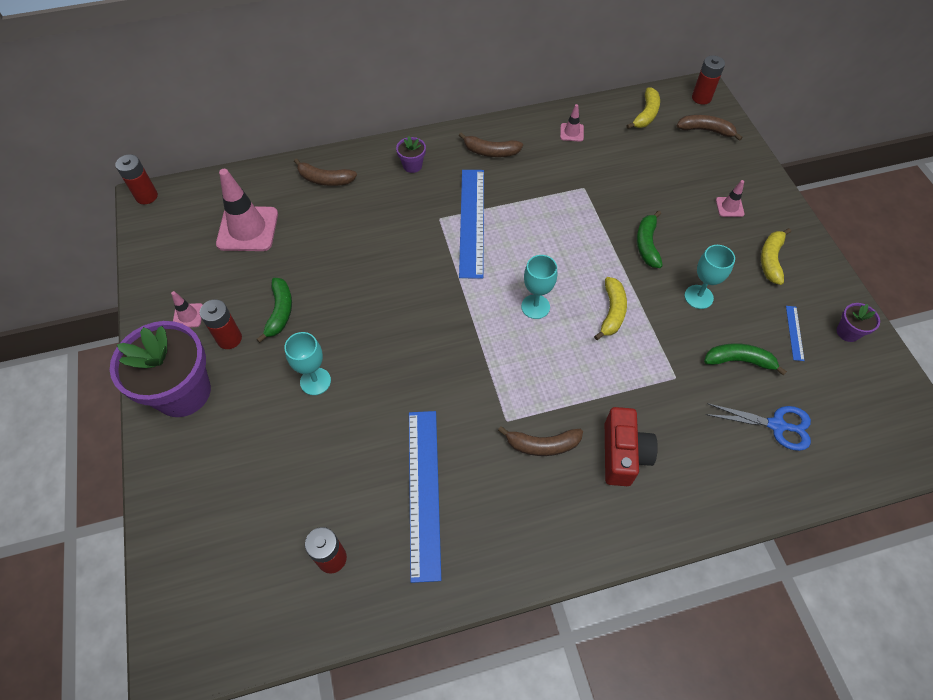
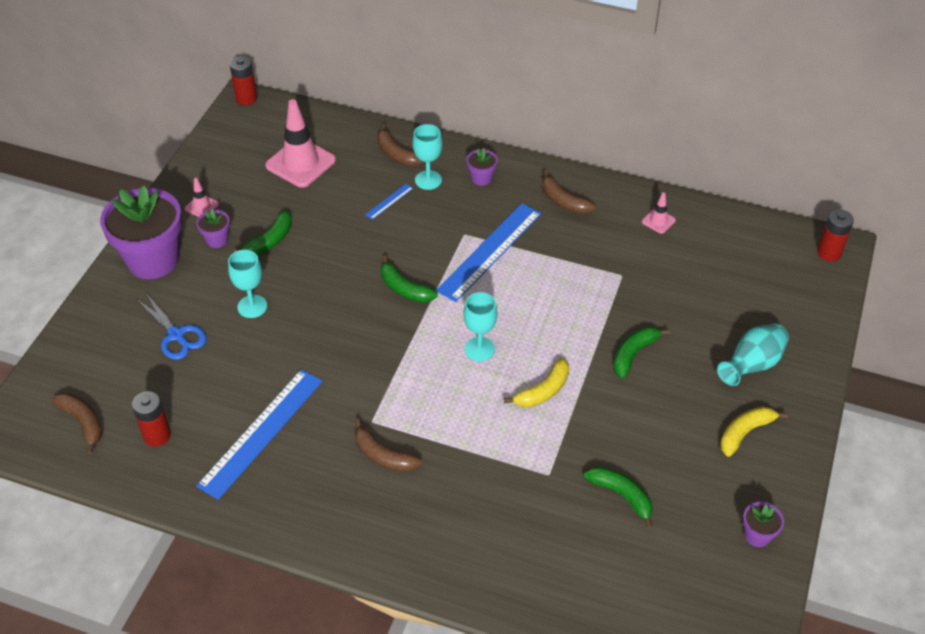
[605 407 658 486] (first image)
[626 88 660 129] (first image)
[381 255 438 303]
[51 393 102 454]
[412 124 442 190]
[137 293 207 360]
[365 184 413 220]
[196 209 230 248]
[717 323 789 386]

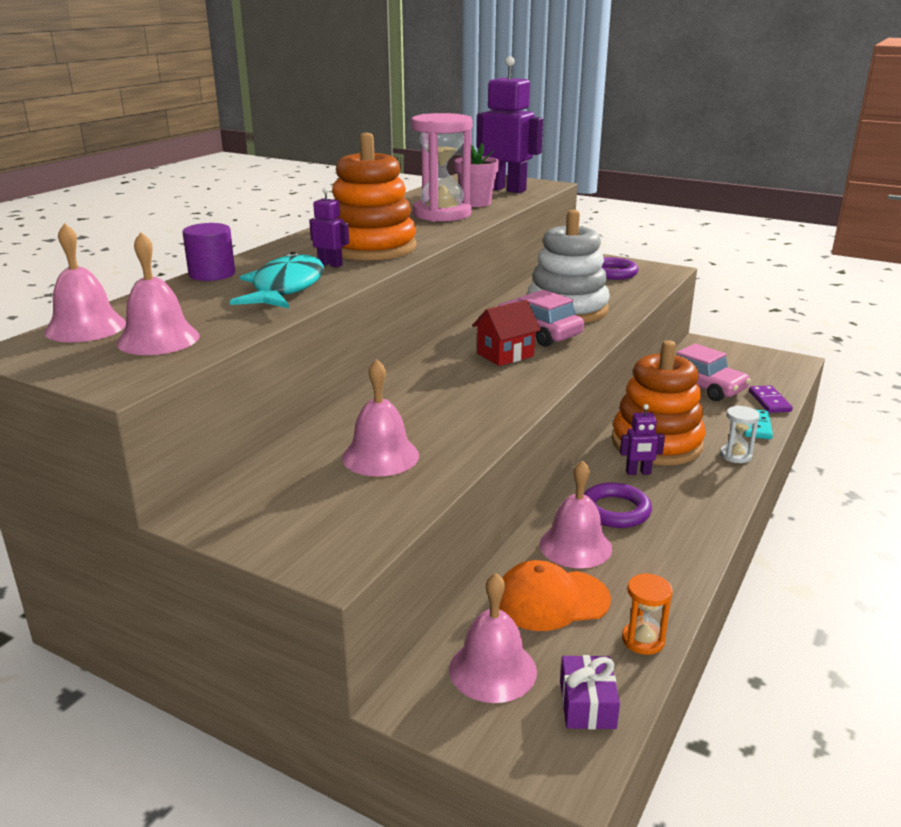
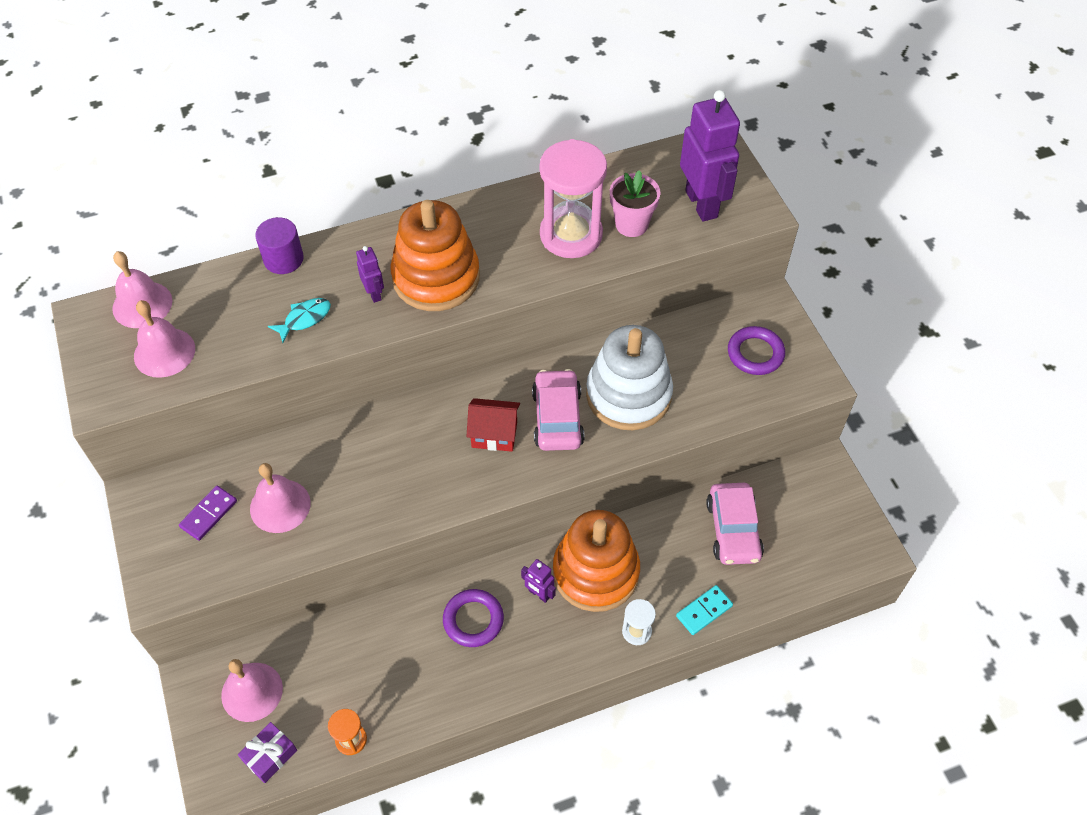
[499 560 611 631] (first image)
[540 460 612 568] (first image)
[179 486 237 541]
[268 298 331 343]

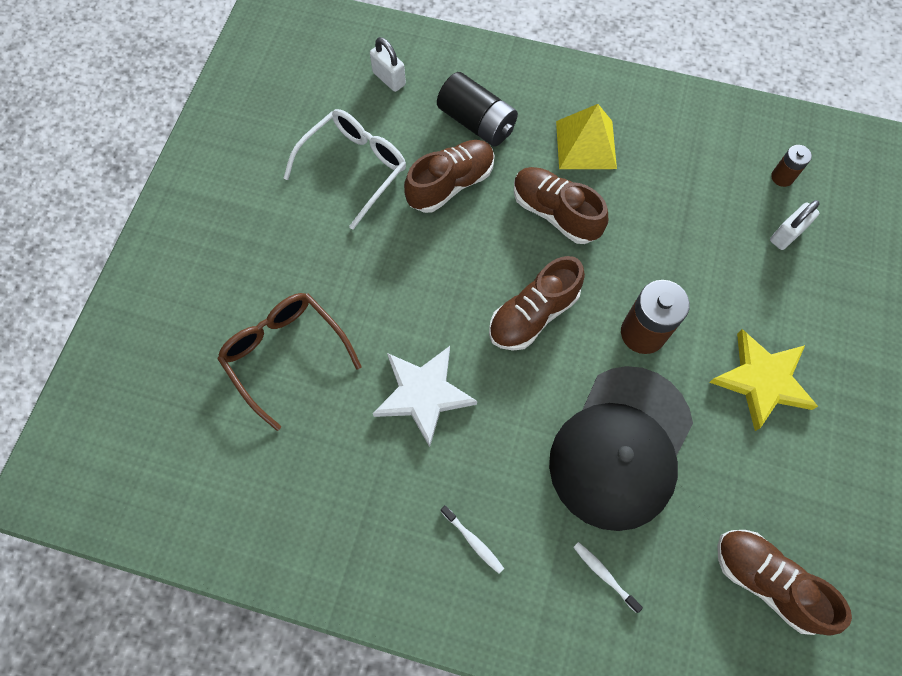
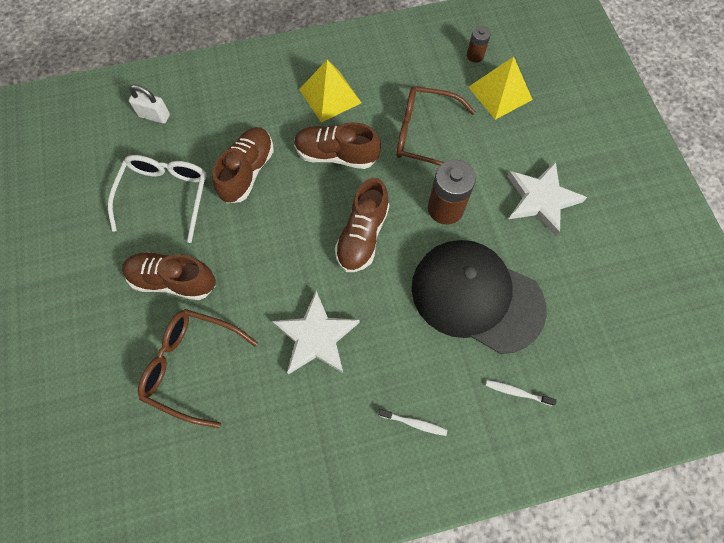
[437 72 518 147] (first image)
[396 86 476 165]
[122 252 216 300]
[469 57 533 120]
[507 161 587 236]
[412 240 546 354]

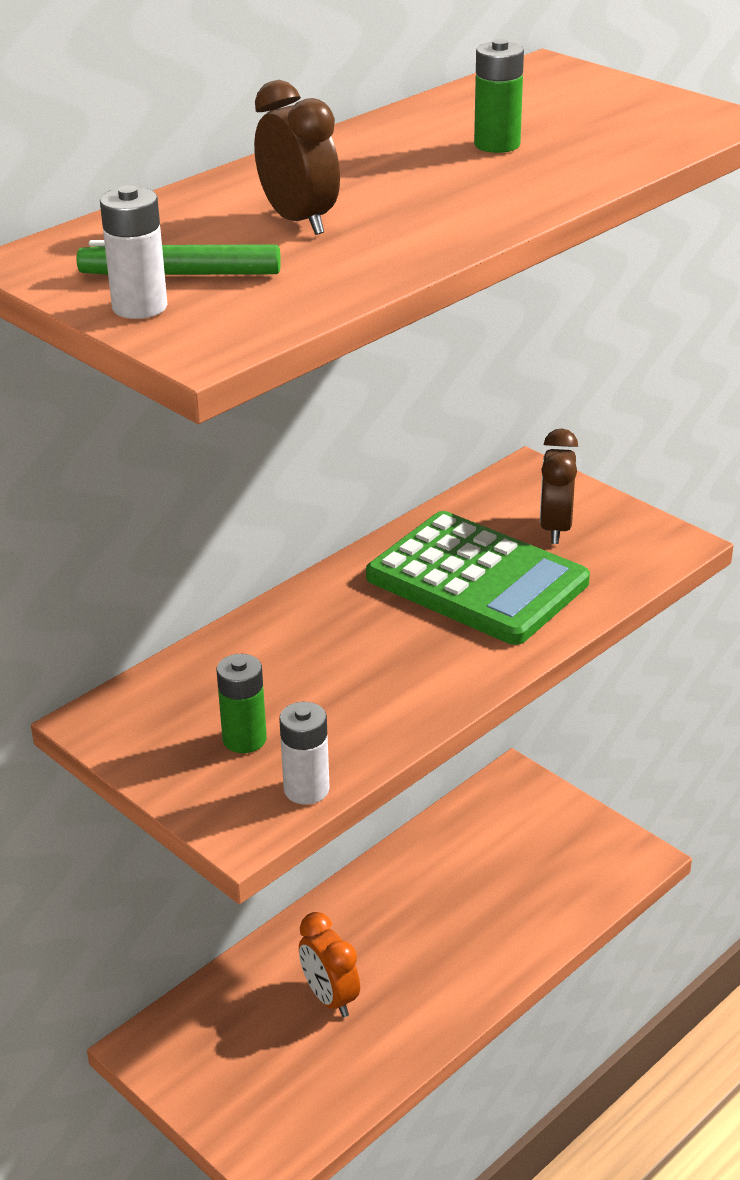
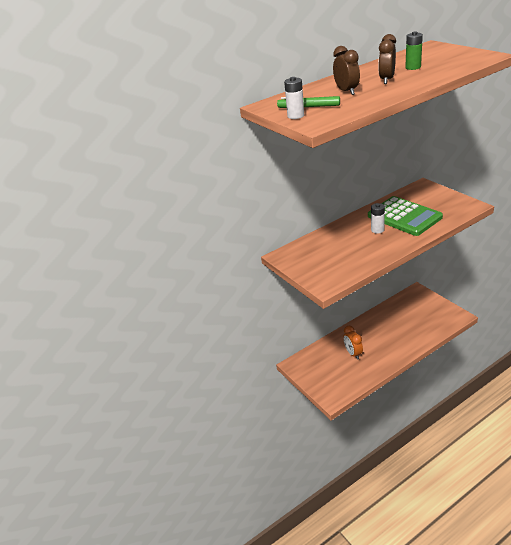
[217 654 267 753] (first image)
[371 203 385 234]
[378 34 396 84]

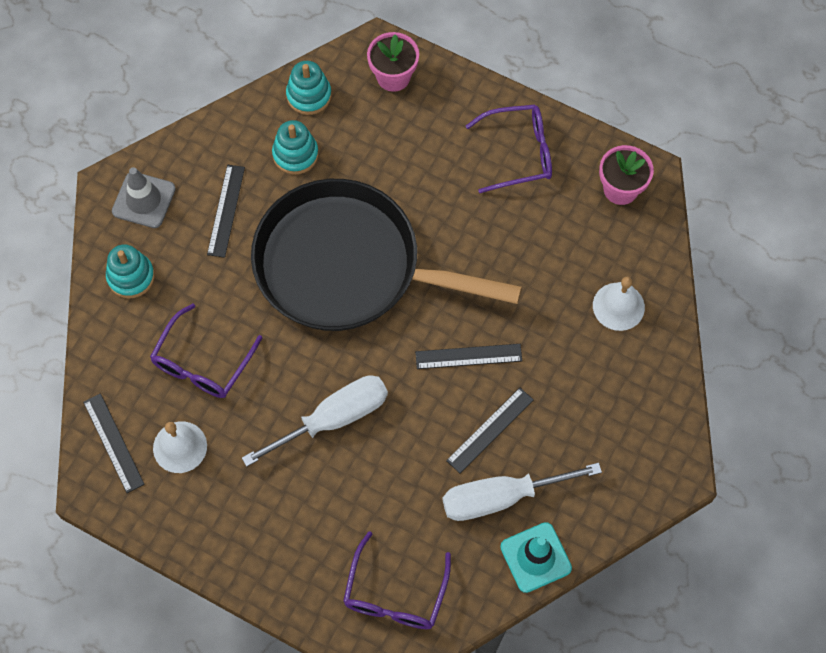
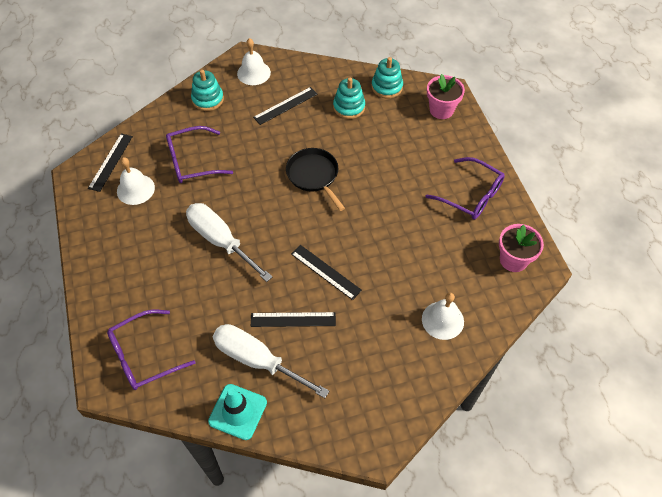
[237 38 271 85]
[186 203 272 282]
[286 148 345 211]

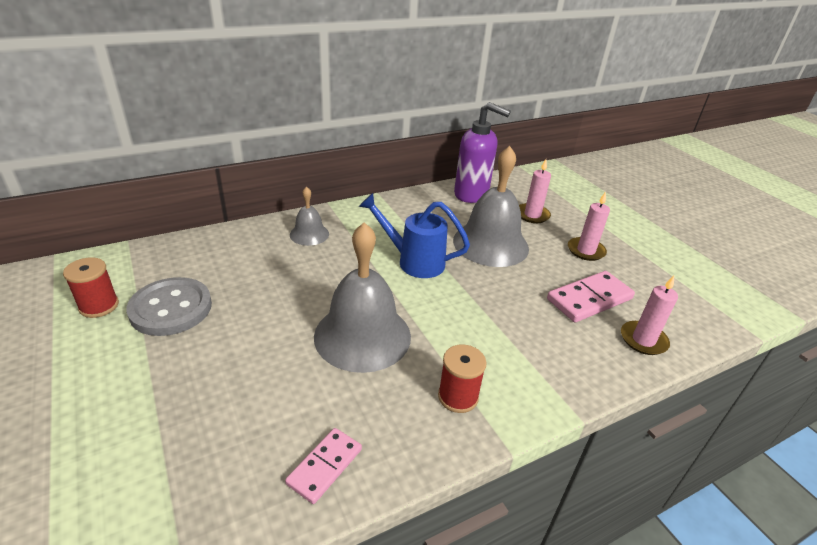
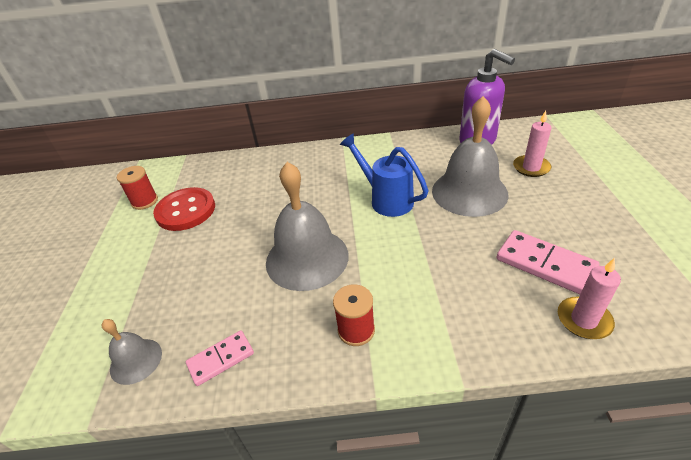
[568 192 610 261] (first image)
[102 319 162 385]
[153 187 215 231]
[497 230 599 294]

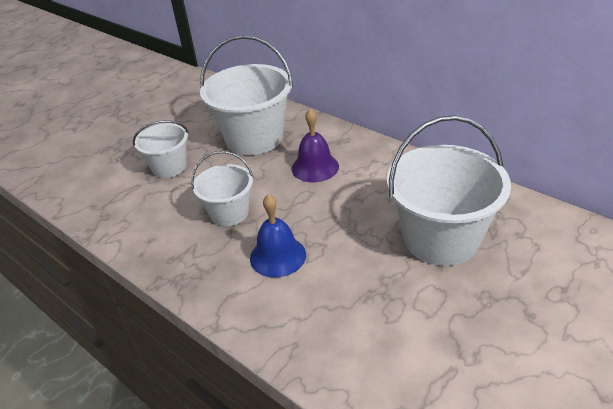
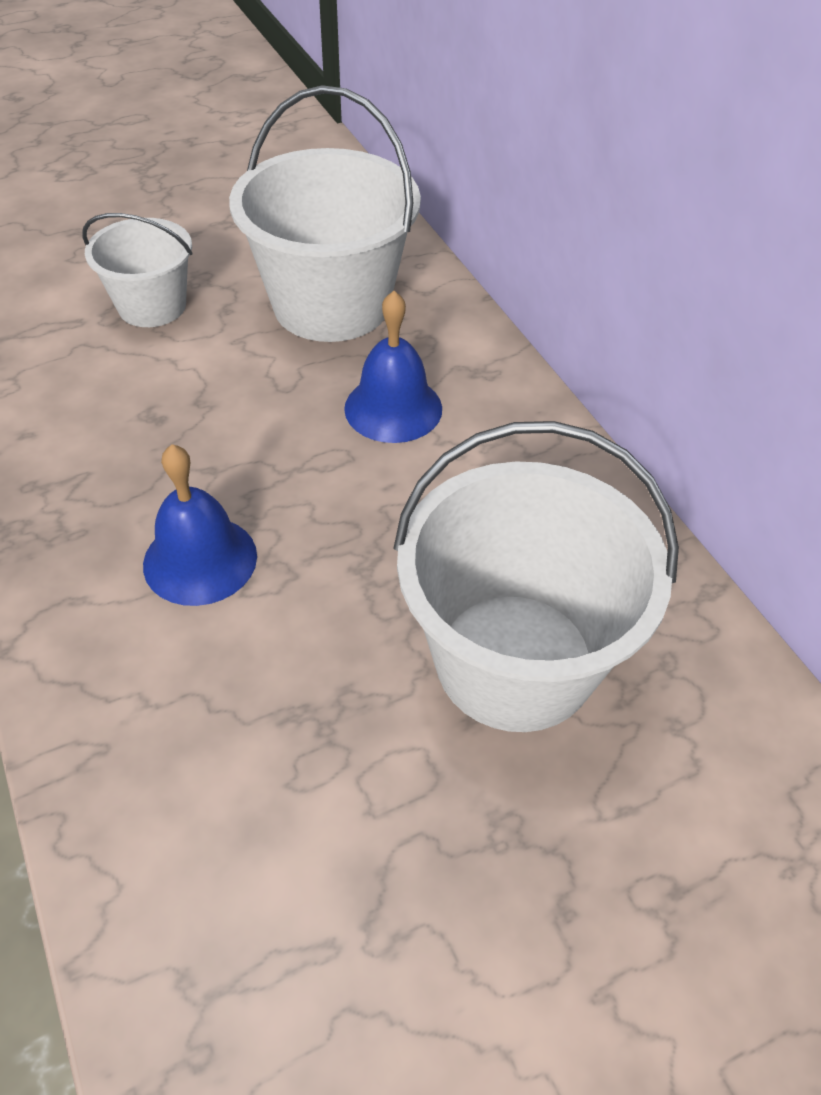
[191 151 253 226] (first image)
[344 291 442 443]

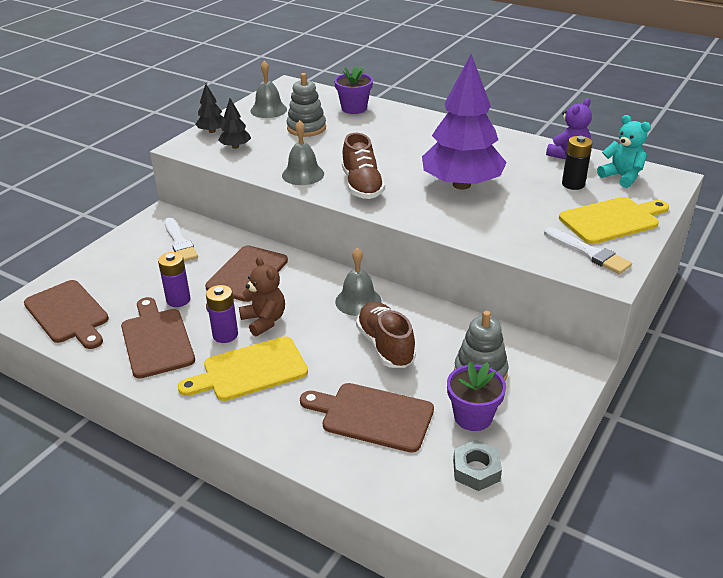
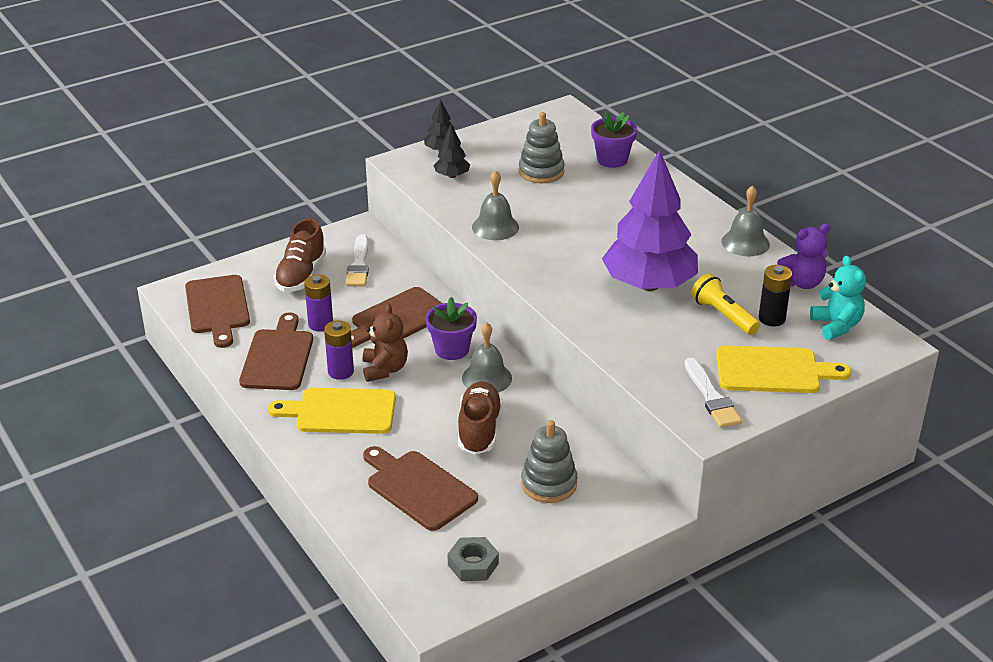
[691 273 760 335]
[722 185 770 256]
[274 218 326 292]
[426 297 477 360]

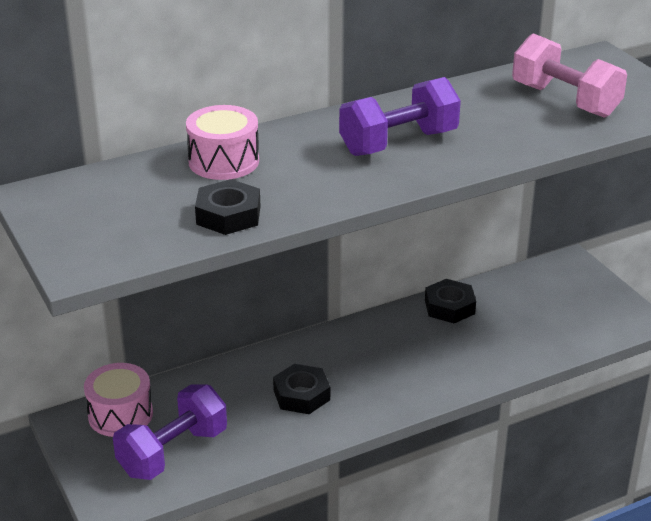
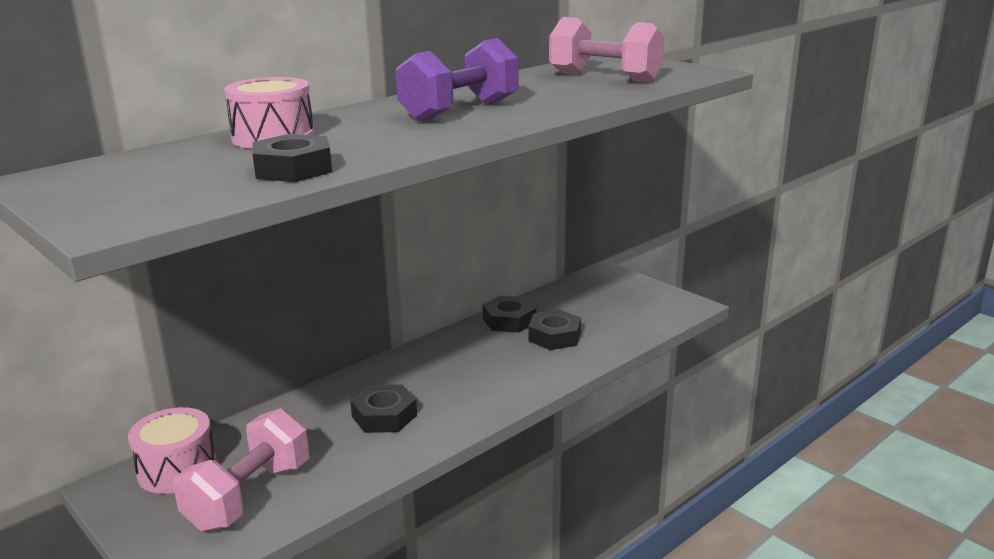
[528 309 581 350]
[173 408 309 532]

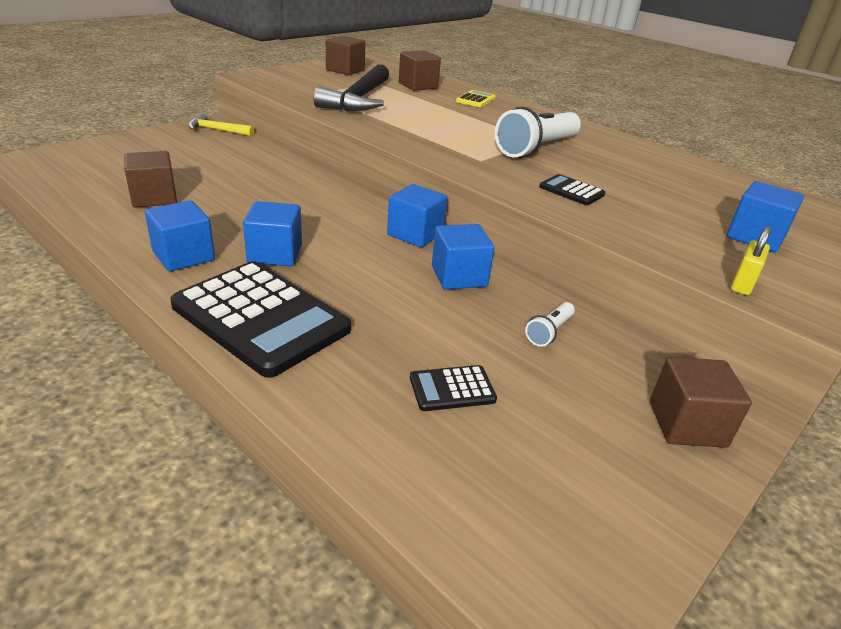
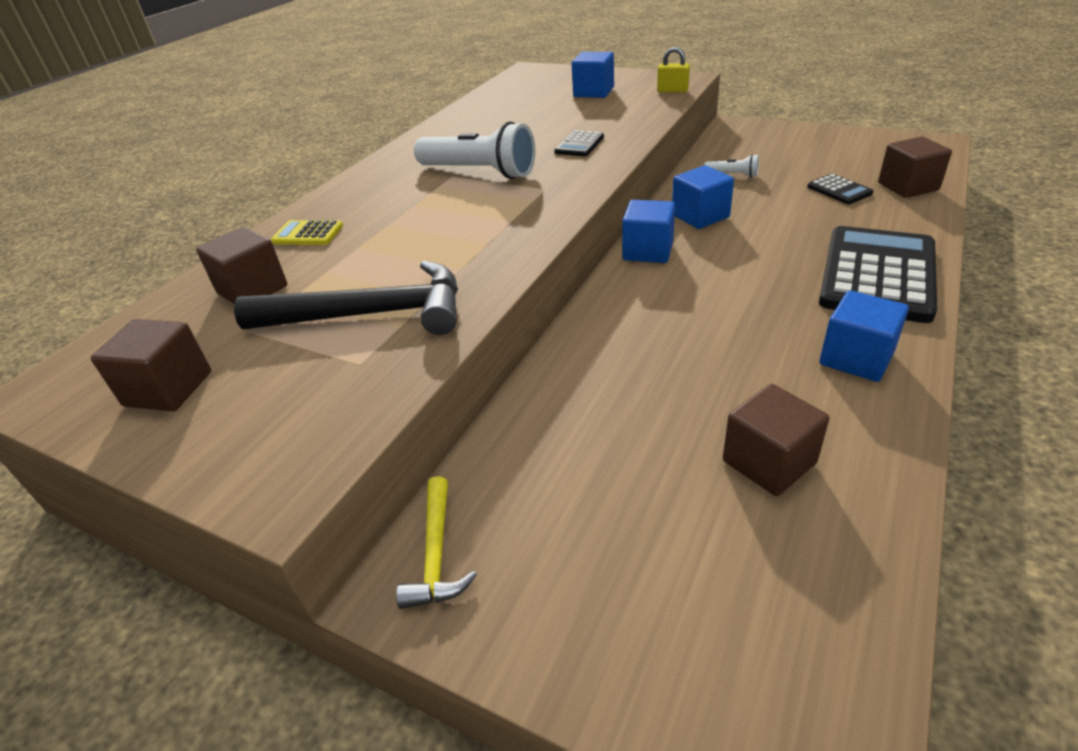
[243 201 302 267] (first image)
[878 137 952 198]

